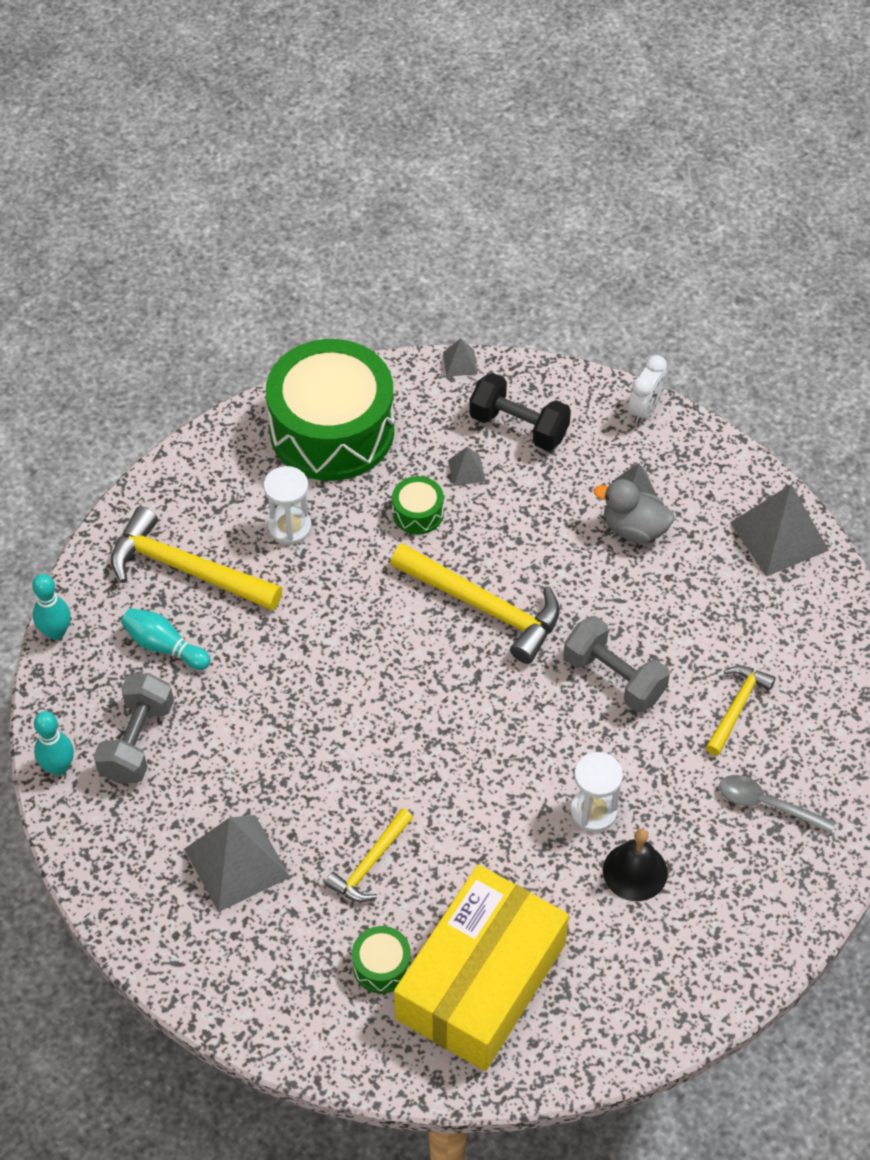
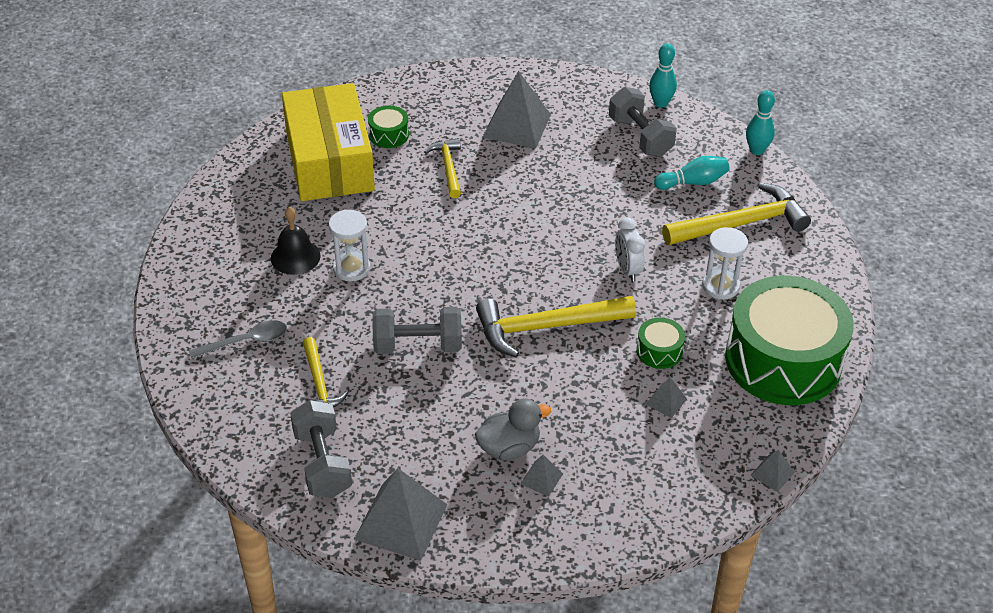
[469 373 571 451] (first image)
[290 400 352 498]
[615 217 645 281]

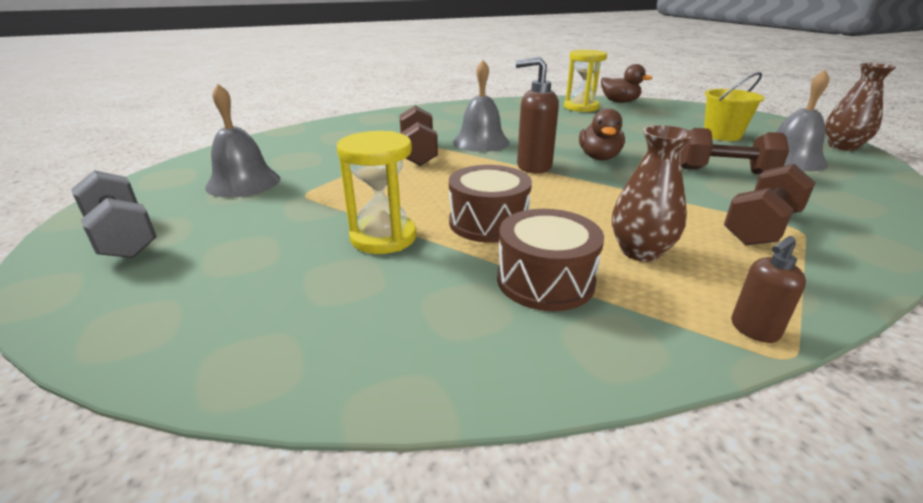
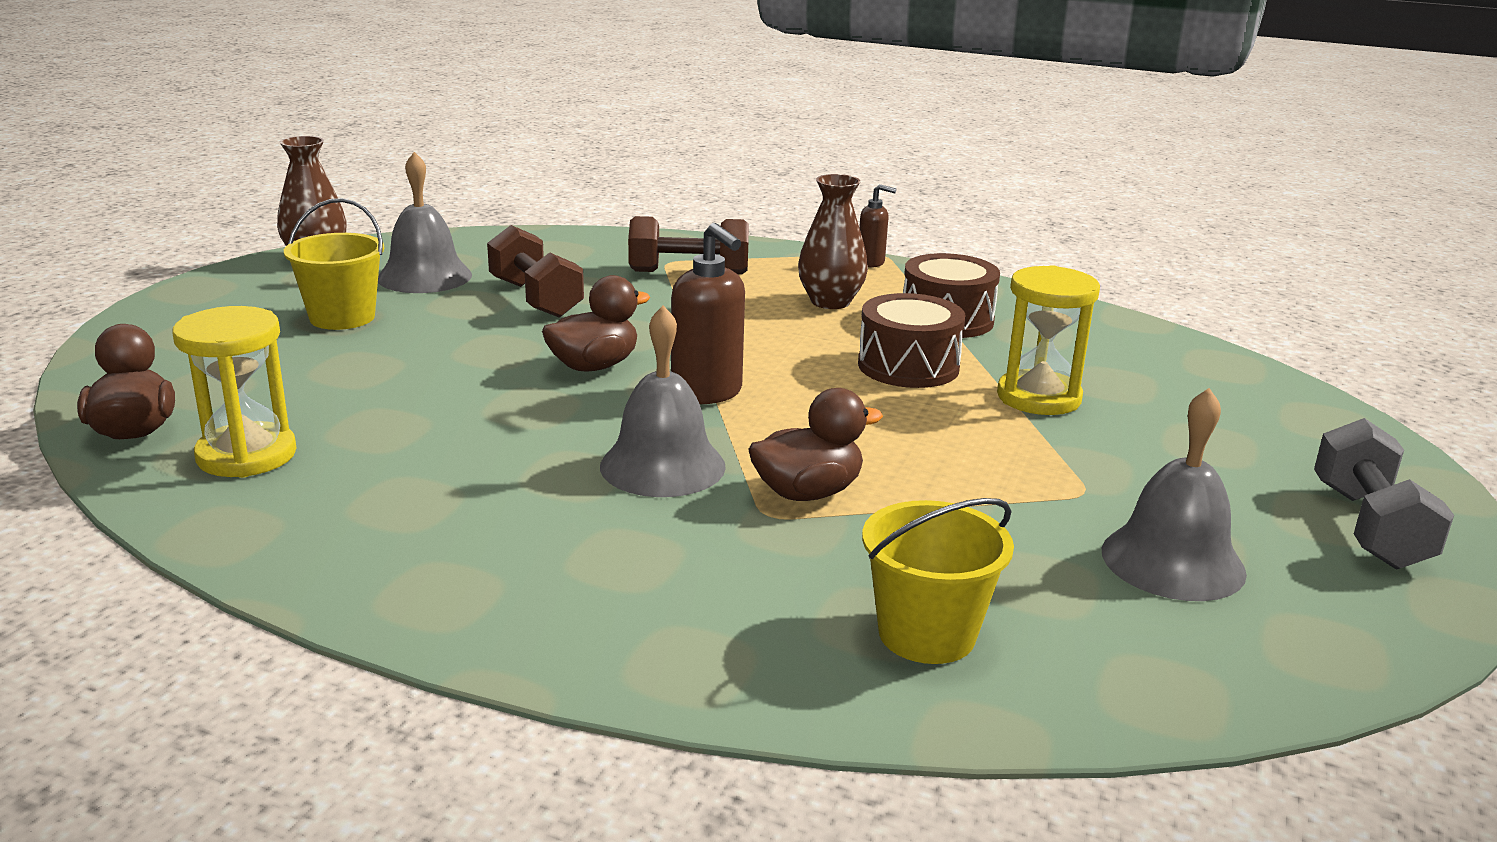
[862 498 1014 664]
[748 388 883 501]

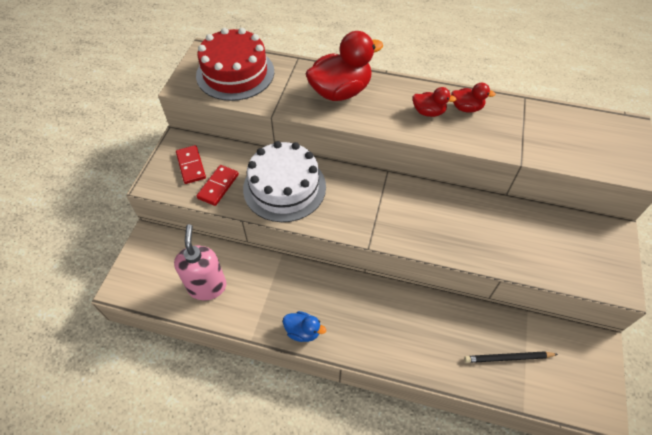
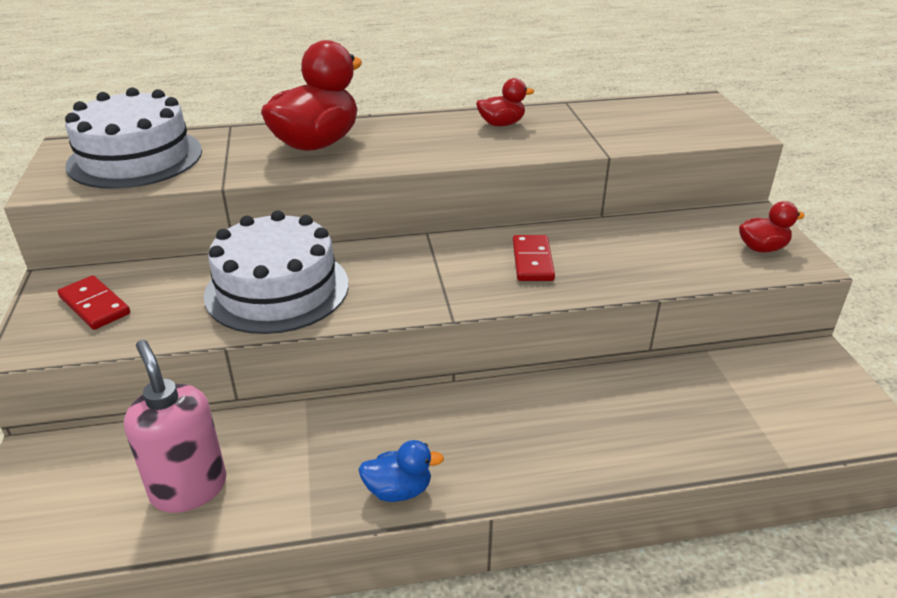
[464 351 558 363] (first image)
[513 235 555 281]
[739 201 805 252]
[65 87 202 189]

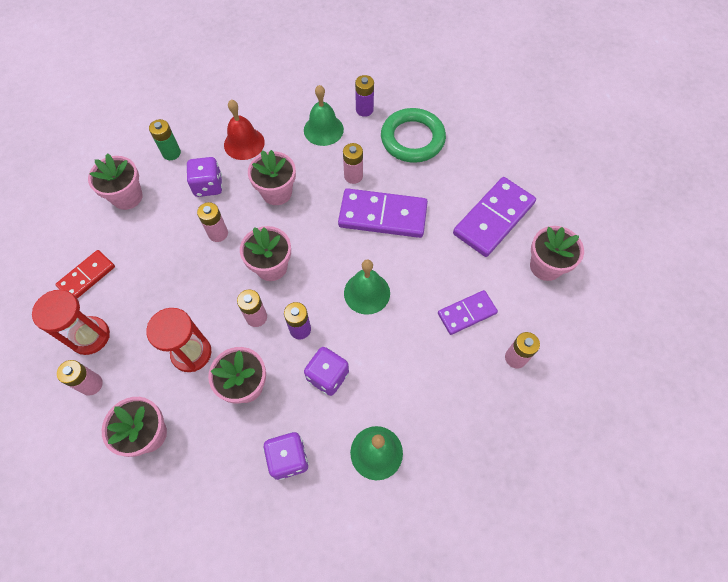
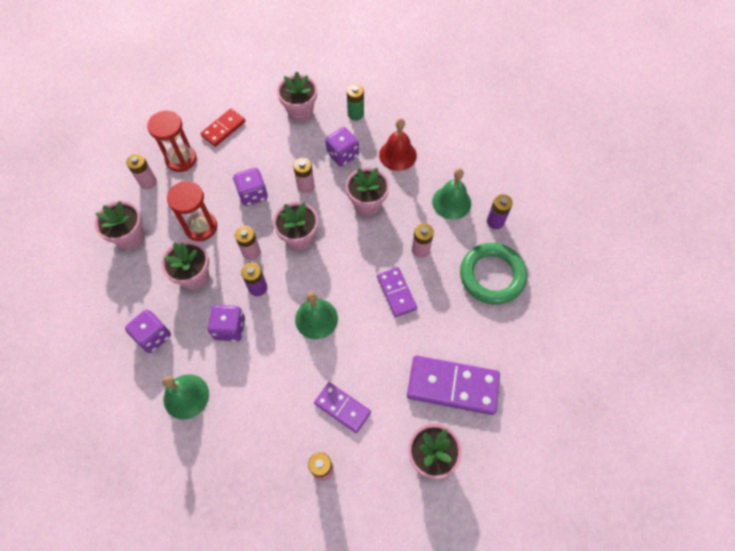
[233 168 268 206]
[201 109 246 147]
[377 267 417 317]

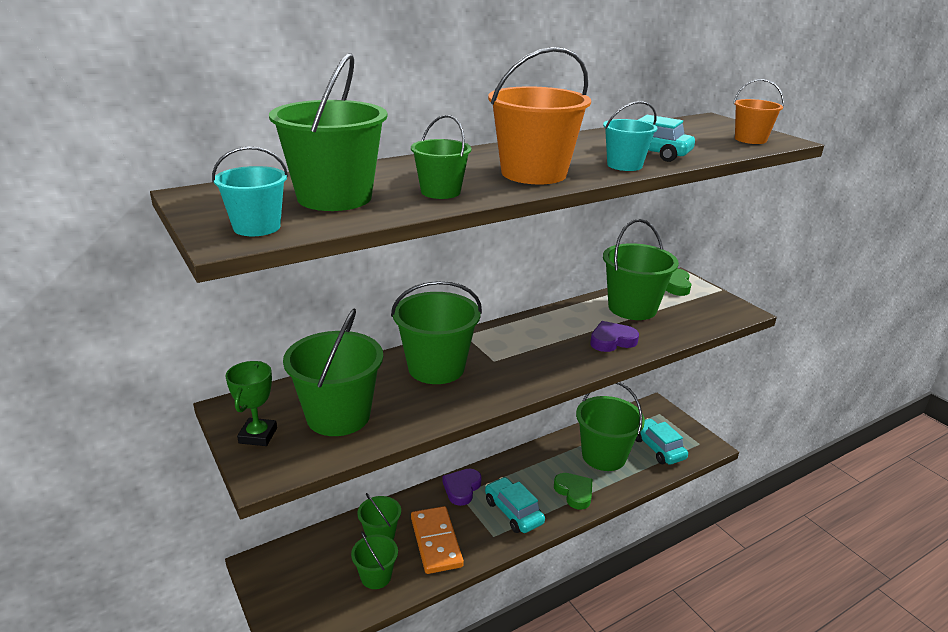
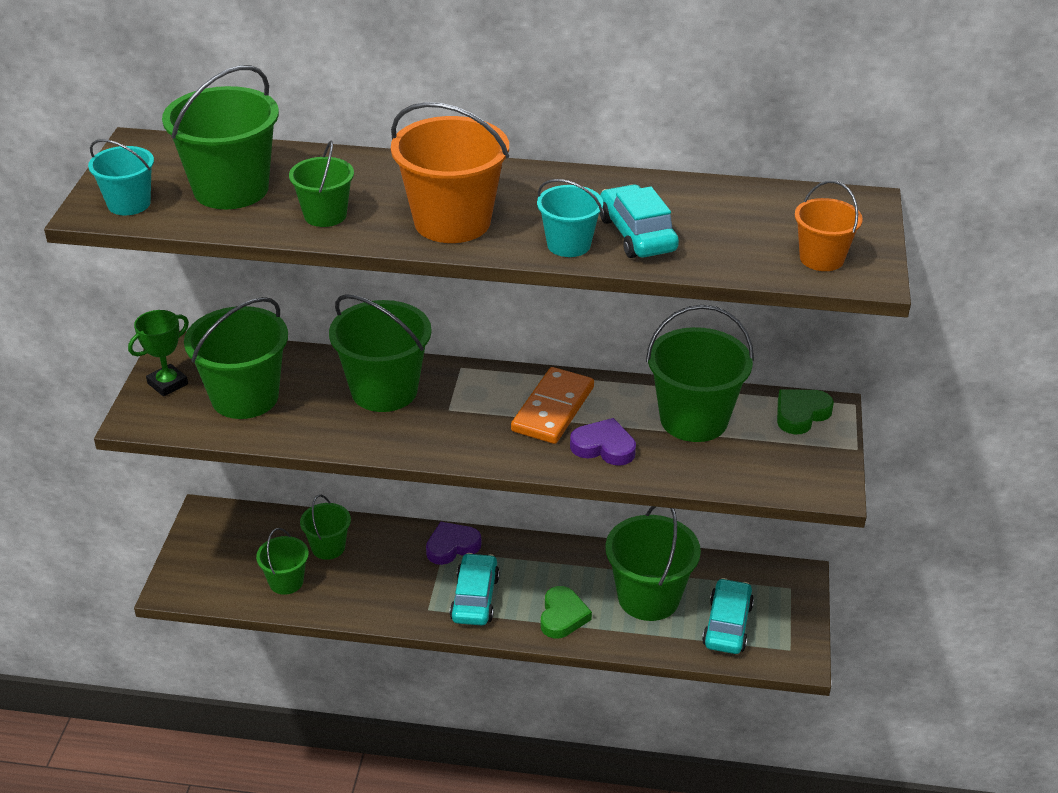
[511 367 594 444]

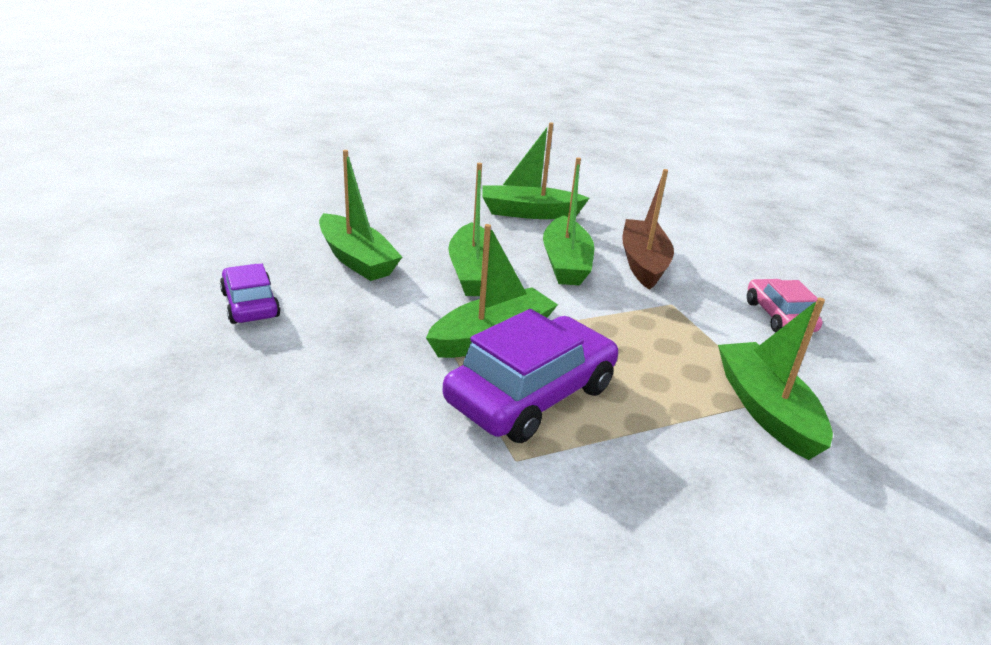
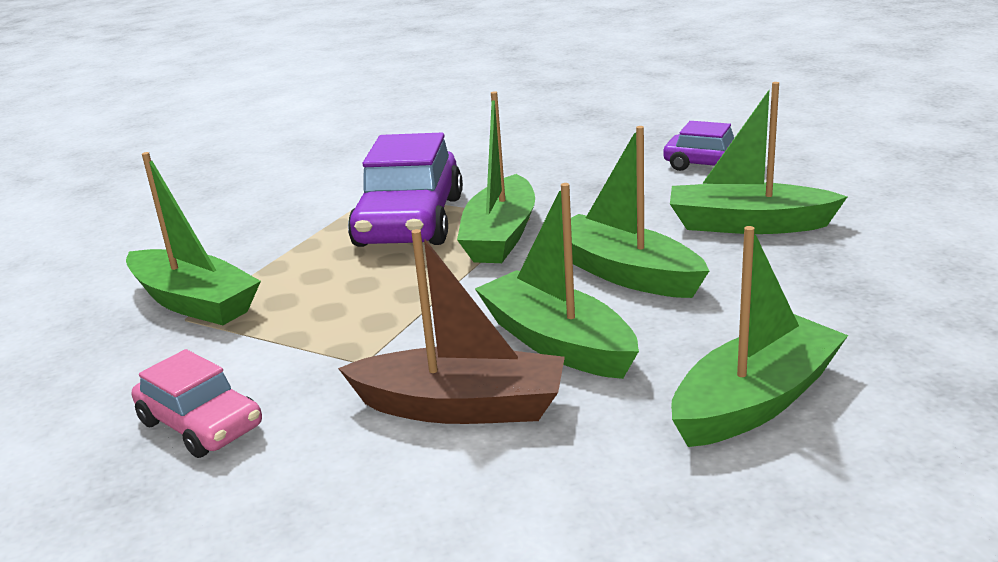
[338 229 565 424]

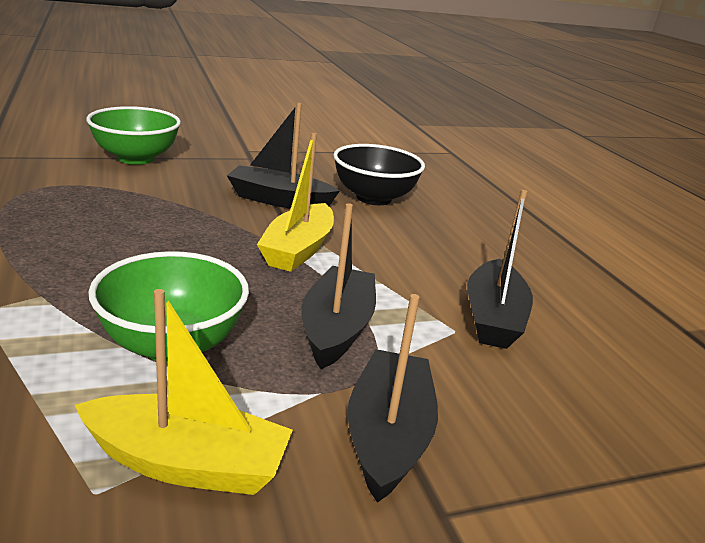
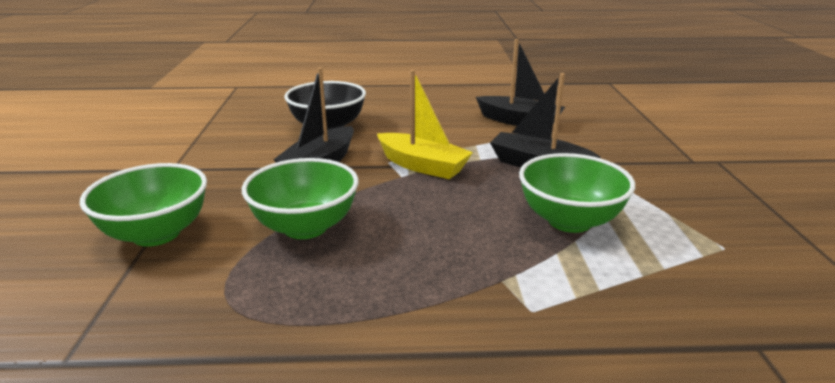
[75 289 293 495] (first image)
[347 294 438 503] (first image)
[242 158 358 239]

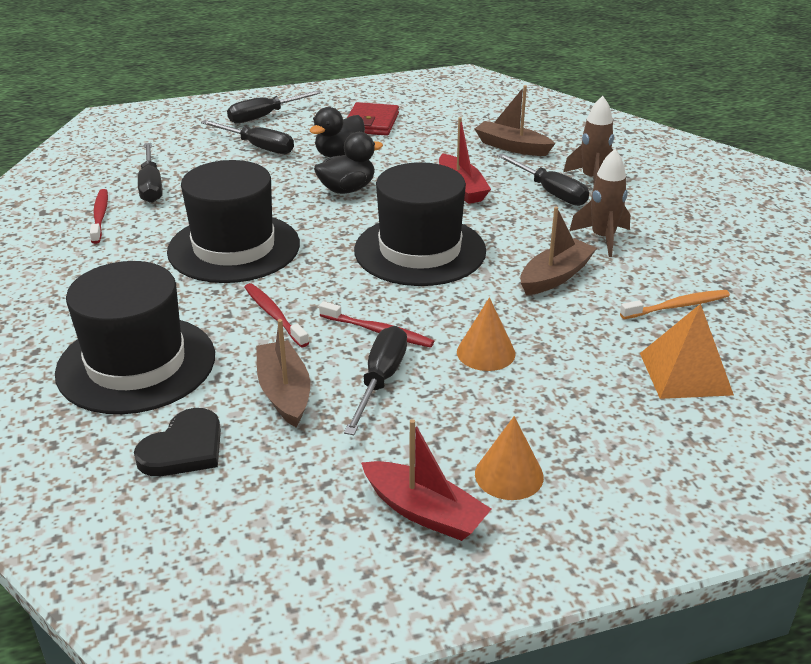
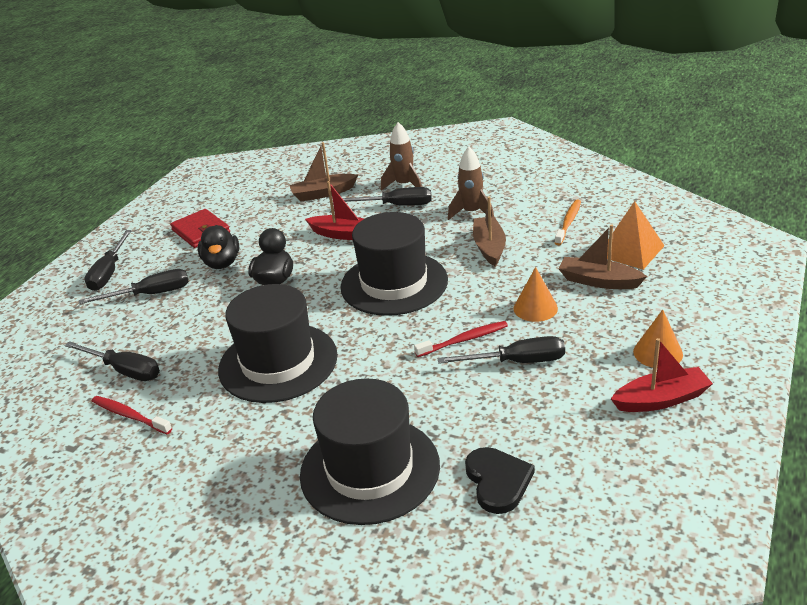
[244 283 309 347] (first image)
[558 225 647 289]
[438 336 565 364]

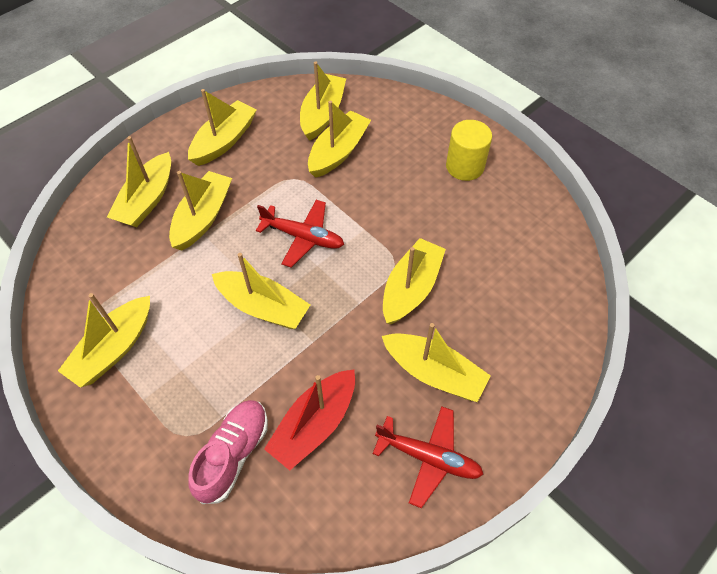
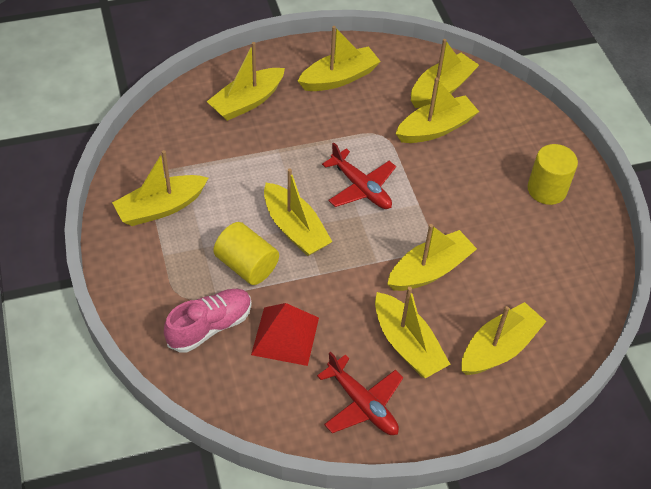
[213 222 279 285]
[461 302 546 375]
[251 303 319 366]

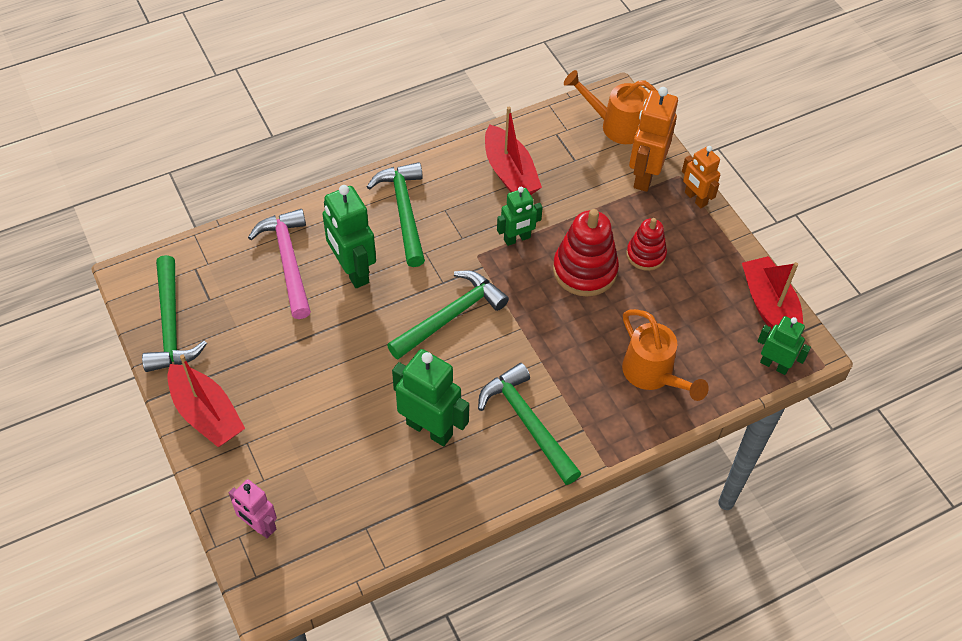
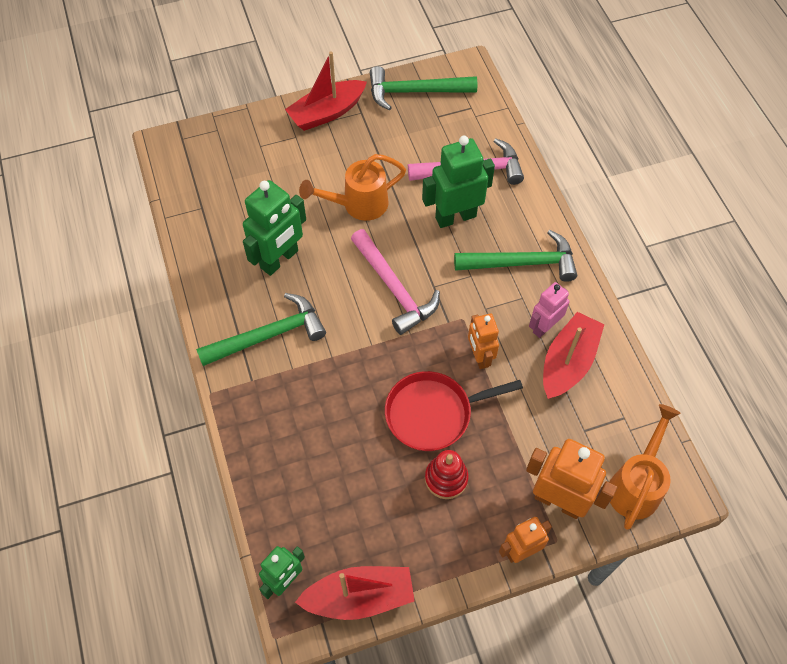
[529 282 569 338]
[299 154 406 221]
[385 371 523 451]
[351 229 440 335]
[468 314 499 369]
[543 312 604 399]

